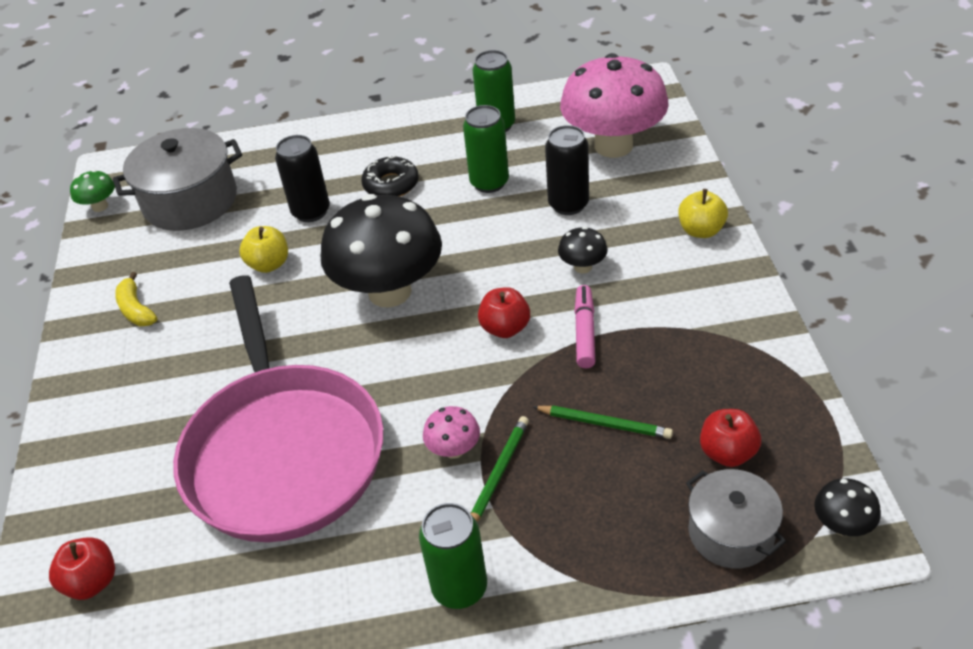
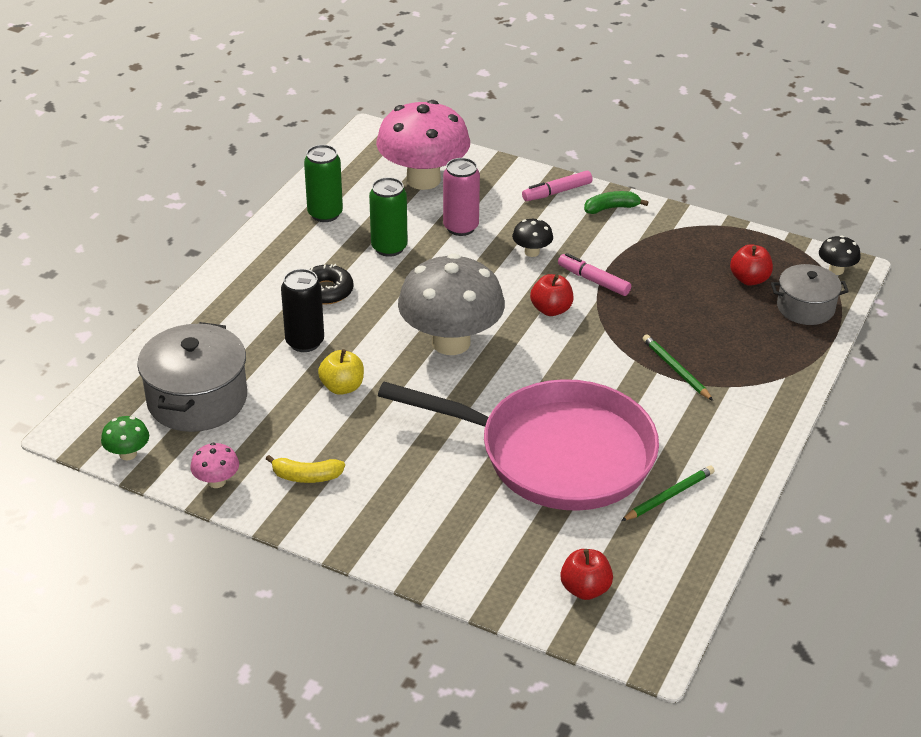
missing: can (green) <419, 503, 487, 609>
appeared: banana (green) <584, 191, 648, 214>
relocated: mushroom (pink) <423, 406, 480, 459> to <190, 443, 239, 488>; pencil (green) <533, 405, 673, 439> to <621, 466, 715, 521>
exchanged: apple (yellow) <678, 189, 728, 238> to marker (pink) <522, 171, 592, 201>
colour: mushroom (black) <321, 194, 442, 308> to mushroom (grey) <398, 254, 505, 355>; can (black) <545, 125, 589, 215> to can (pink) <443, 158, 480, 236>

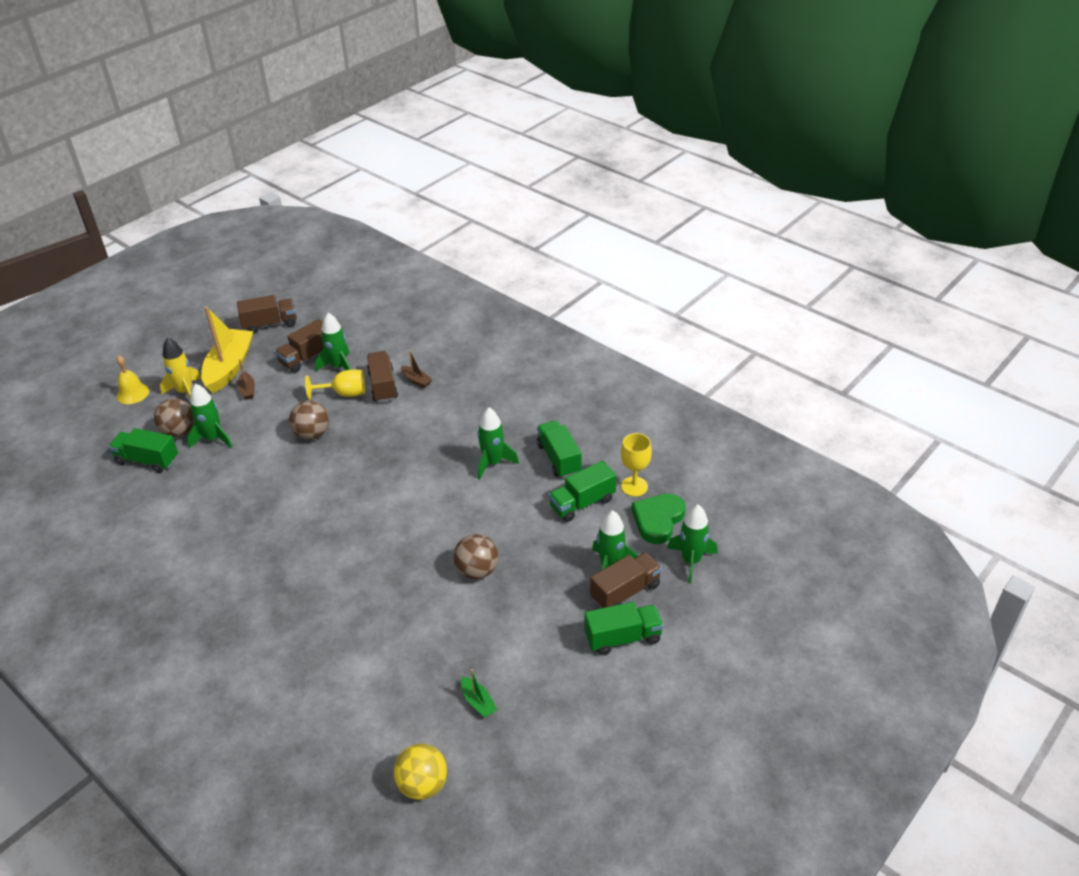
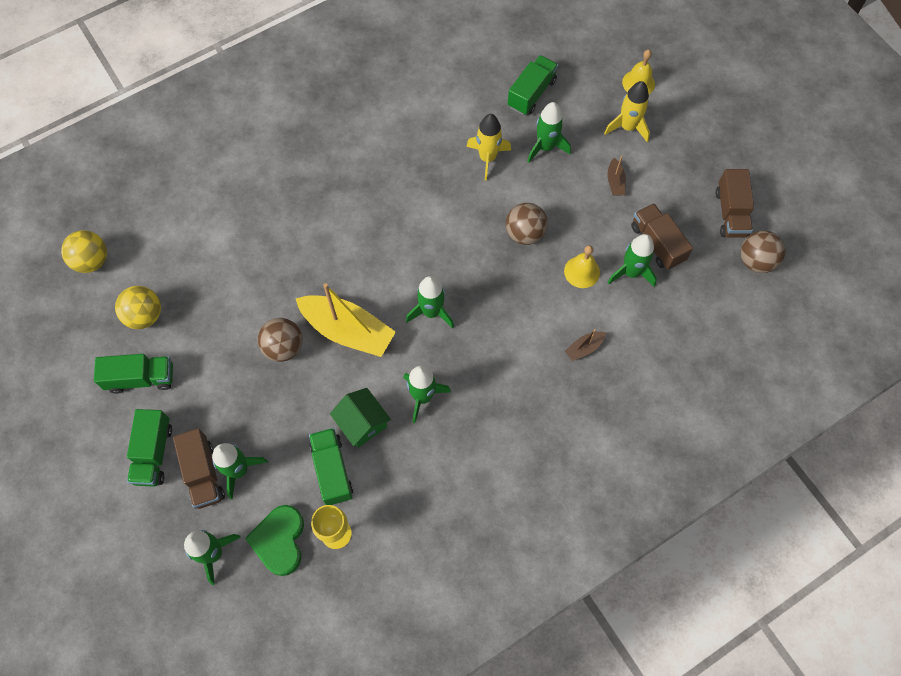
missing: truck (brown) <367, 351, 398, 402>
appeared: house (green) <330, 388, 391, 448>; rocket (green) <406, 276, 454, 329>; rocket (yellow) <466, 114, 511, 181>
relocated: ball (brown) <154, 398, 195, 437> to <741, 231, 785, 273>; boat (yellow) <201, 306, 253, 394> to <295, 283, 396, 357>; truck (green) <537, 420, 582, 478> to <94, 354, 173, 394>
exchanged: goblet (yellow) <305, 370, 365, 400> to bell (yellow) <564, 245, 600, 288>; boat (green) <461, 669, 497, 718> to ball (yellow) <115, 286, 161, 329>
spun: boat (brown) <238, 359, 255, 400> = <607, 156, 626, 196> 90 degrees counterclockwise; heart (green) <632, 494, 686, 544> = <245, 505, 304, 576> 135 degrees counterclockwise

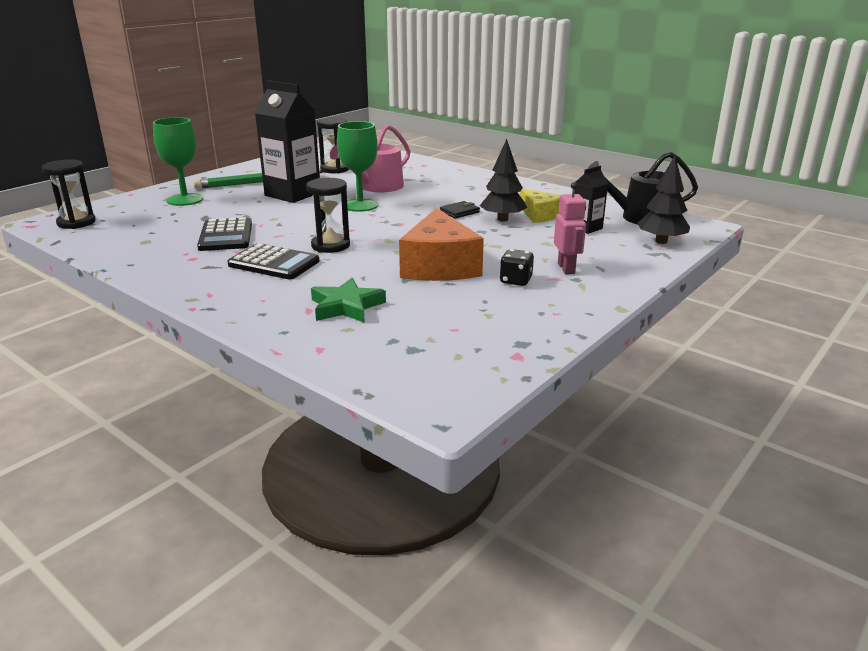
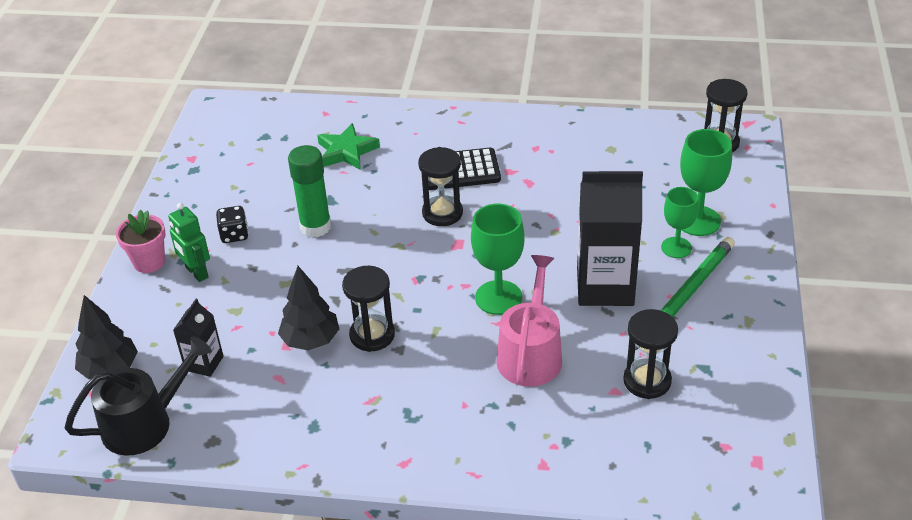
missing: calculator (black) <197, 217, 252, 251>; cheese (yellow) <520, 188, 560, 223>
appeared: flower pot (pink) <116, 210, 166, 273>; goblet (green) <661, 187, 699, 258>
exchanged: cheese (orange) <399, 208, 484, 281> to glue stick (green) <288, 145, 331, 237>; wallet (black) <440, 201, 480, 219> to hourglass (black) <342, 266, 395, 352>
colour: robot (pink) <554, 182, 586, 274> to robot (green) <168, 203, 210, 282>

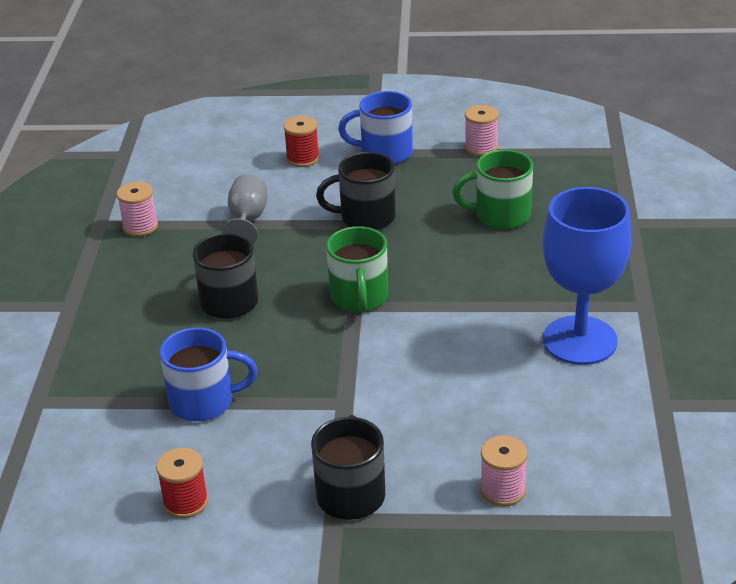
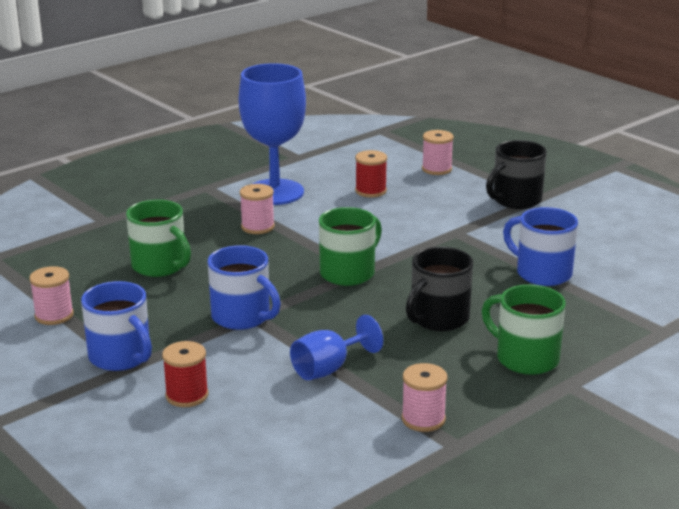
appeared: spool (pink) <240, 184, 275, 234>; mug (green) <482, 284, 566, 375>
relocated: spool (red) <156, 448, 208, 518> to <355, 150, 387, 198>
colour: goblet (grey) <222, 174, 267, 245> to goblet (blue) <290, 315, 383, 380>; mug (black) <316, 152, 396, 230> to mug (blue) <208, 245, 281, 330>

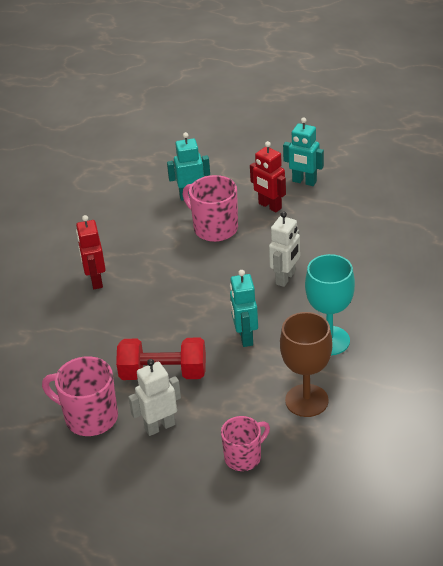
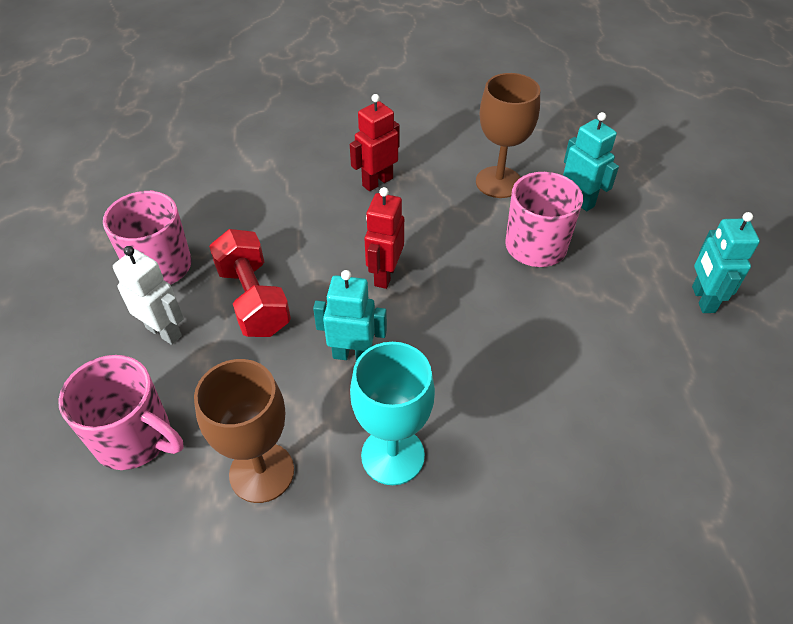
missing: robot (white) <269, 211, 300, 287>
appeared: goblet (brown) <476, 73, 540, 198>
relocated: robot (red) <250, 141, 286, 212> to <365, 187, 404, 289>
spun: robot (turquoise) <230, 270, 258, 347> = <313, 270, 387, 361> 45 degrees clockwise
size: mug (pink) <221, 416, 270, 471> = <58, 355, 183, 470> x1.51

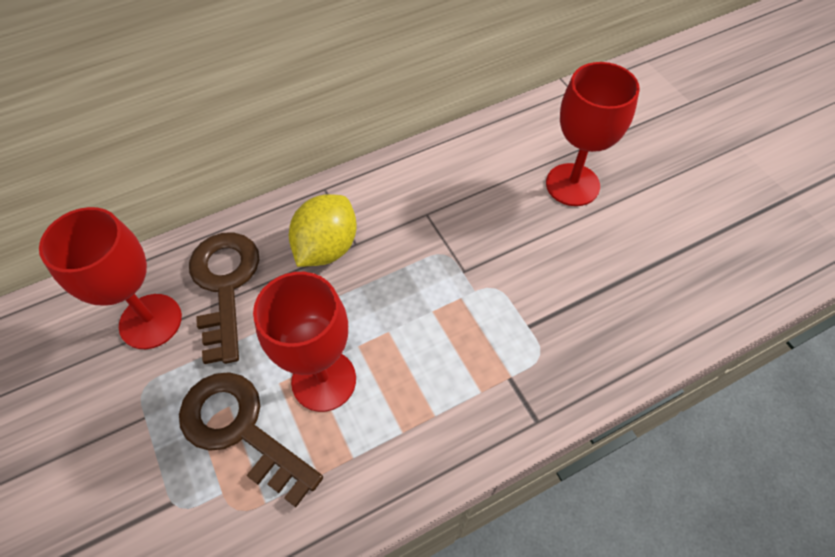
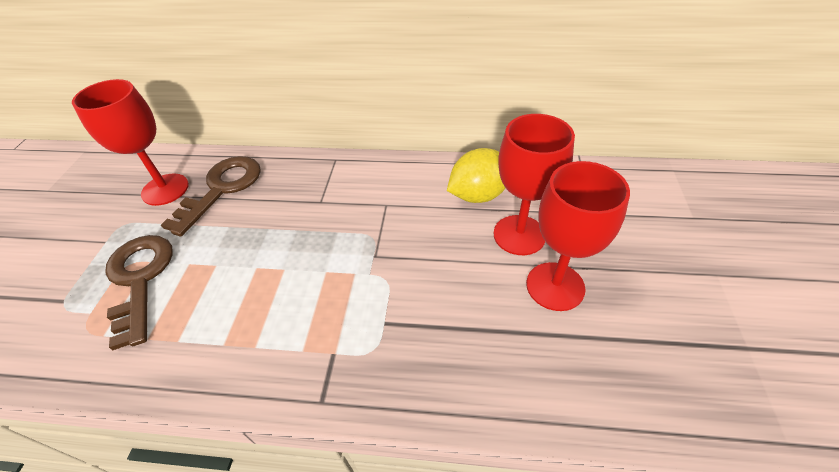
relocated: goblet (red) <253, 272, 356, 412> to <526, 161, 630, 311>; lemon (yellow) <289, 194, 357, 267> to <447, 148, 505, 203>

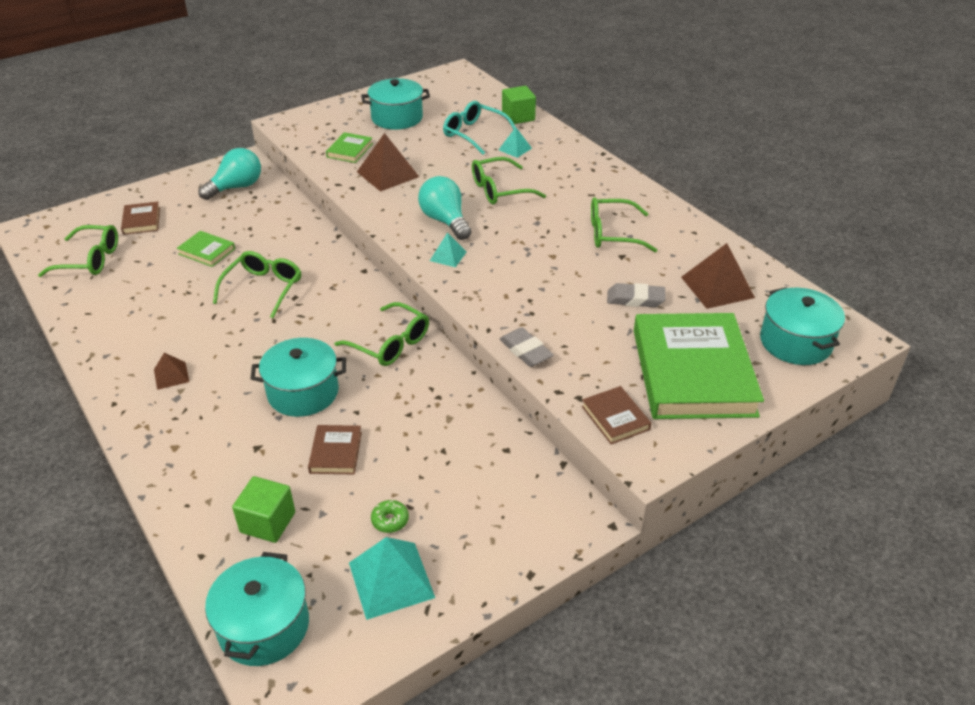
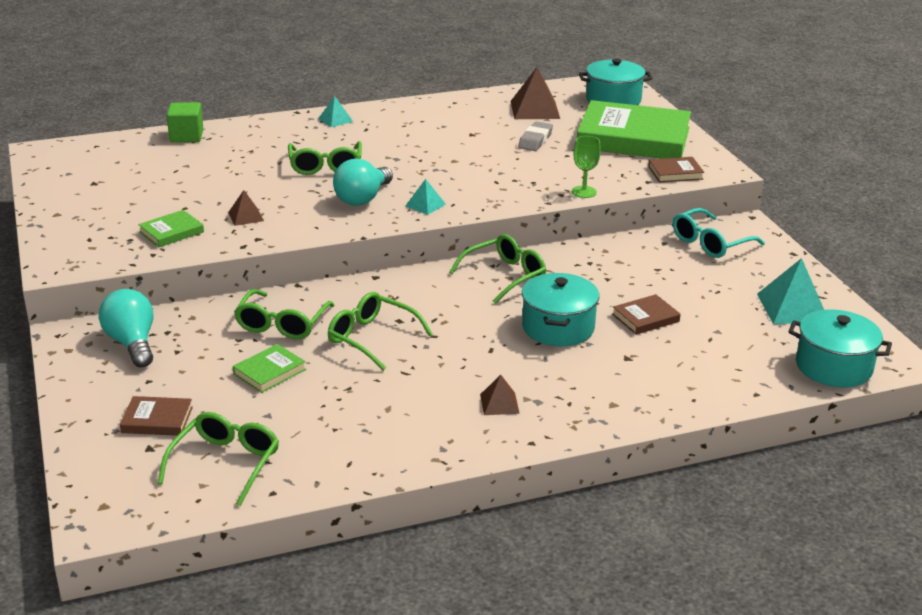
missing: cube (green) <232, 476, 295, 543>; pot (turquoise) <361, 78, 430, 130>; donut (green) <371, 500, 409, 533>
relocated: glasses (turquoise) <443, 101, 515, 155> to <673, 208, 765, 258>; pyramid (turquoise) <499, 127, 532, 158> to <318, 96, 353, 127>; glasses (green) <591, 197, 657, 252> to <234, 289, 335, 339>
exchanged: eraser (grey) <500, 327, 554, 367> to goblet (green) <571, 136, 601, 198>
spun: book (brown) <308, 425, 362, 474> = <612, 294, 681, 335> 45 degrees counterclockwise; book (green) <326, 132, 373, 163> = <138, 210, 204, 247> 75 degrees counterclockwise; light bulb (turquoise) <418, 176, 472, 240> = <333, 159, 393, 206> 45 degrees counterclockwise
size: pyramid (brown) <357, 133, 419, 192> = <228, 190, 264, 226> x0.55

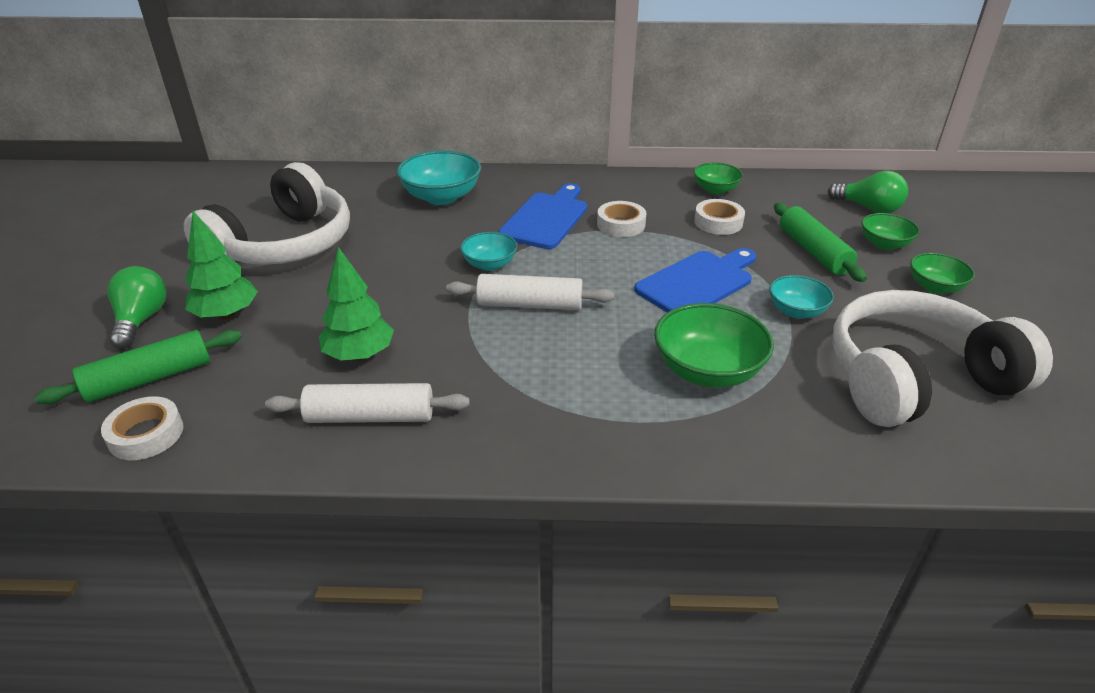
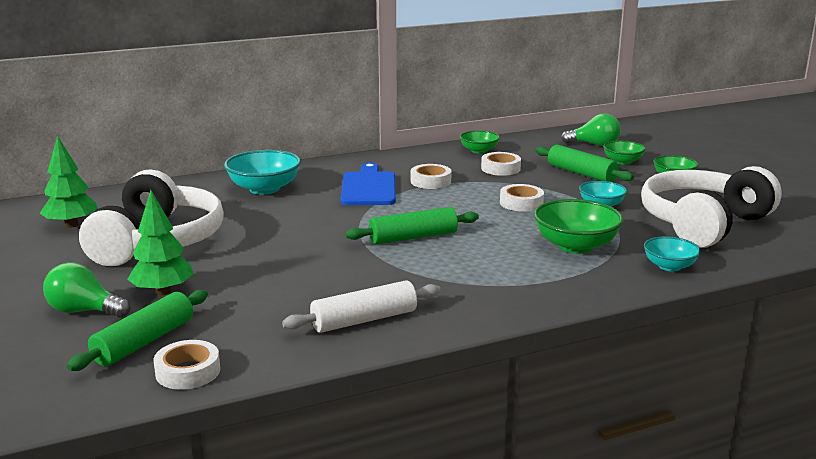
relocated: tree (green) <319, 247, 394, 361> to <40, 135, 98, 228>; bowl (turquoise) <460, 232, 517, 271> to <644, 236, 701, 271>
exchanged: cutting board (blue) <634, 248, 756, 313> to tape (white) <500, 184, 544, 212>
colour: rolling pin (white) <446, 274, 614, 310> to rolling pin (green) <345, 207, 479, 244>
spun: light bulb (green) <107, 266, 167, 349> = <43, 262, 131, 318> 45 degrees counterclockwise

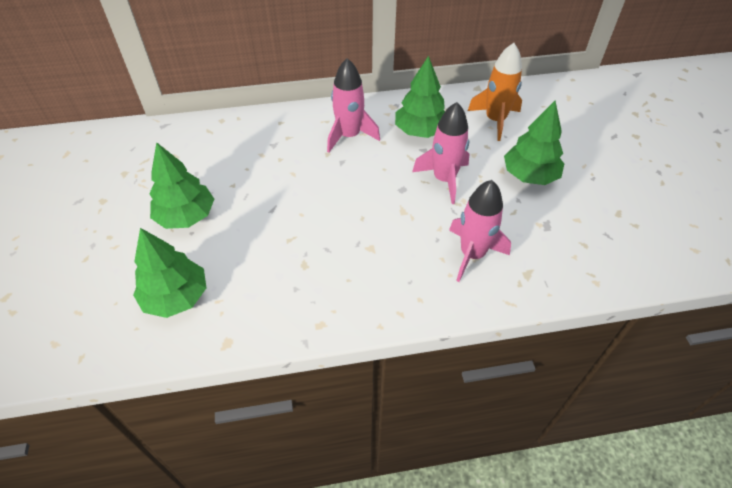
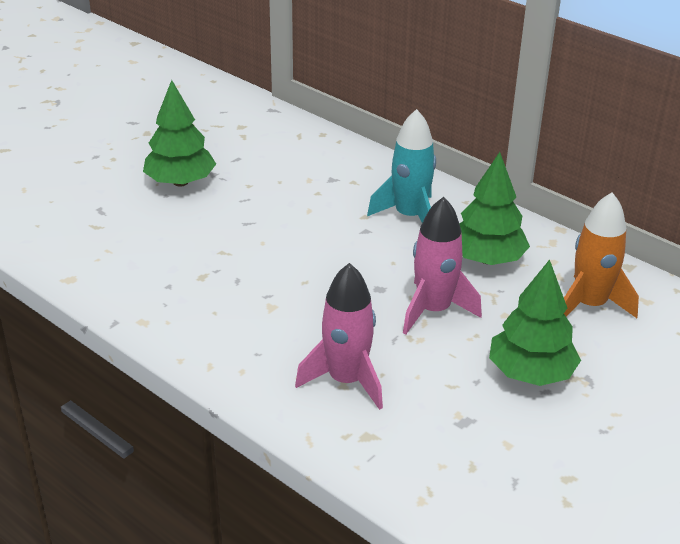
missing: tree (green) <133, 228, 207, 318>
colour: rocket (pink) <327, 58, 380, 153> to rocket (turquoise) <367, 109, 436, 223>

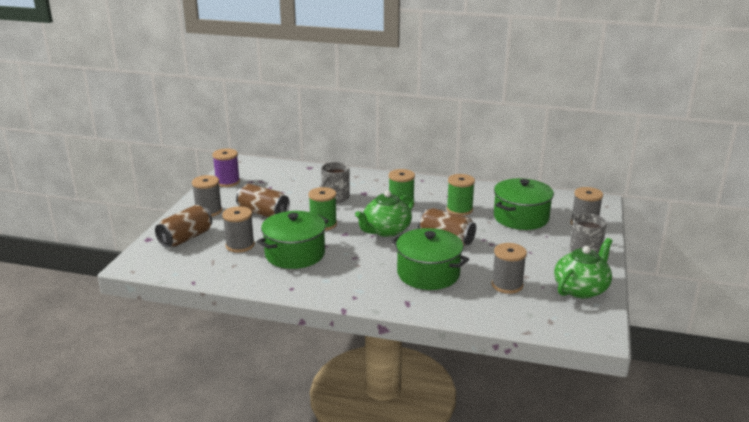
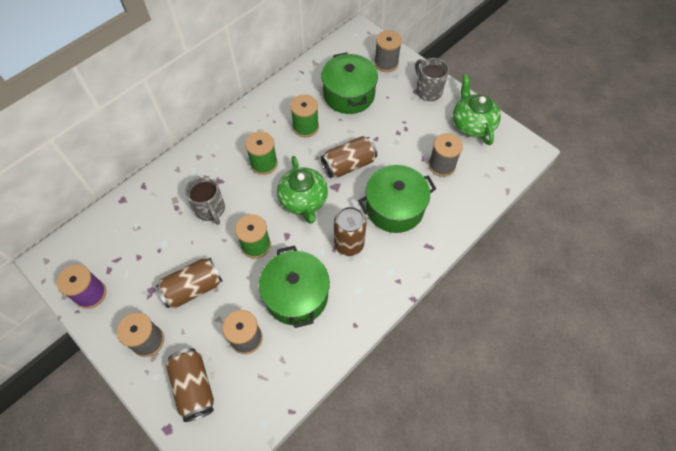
appeared: can (brown) <334, 207, 367, 256>

